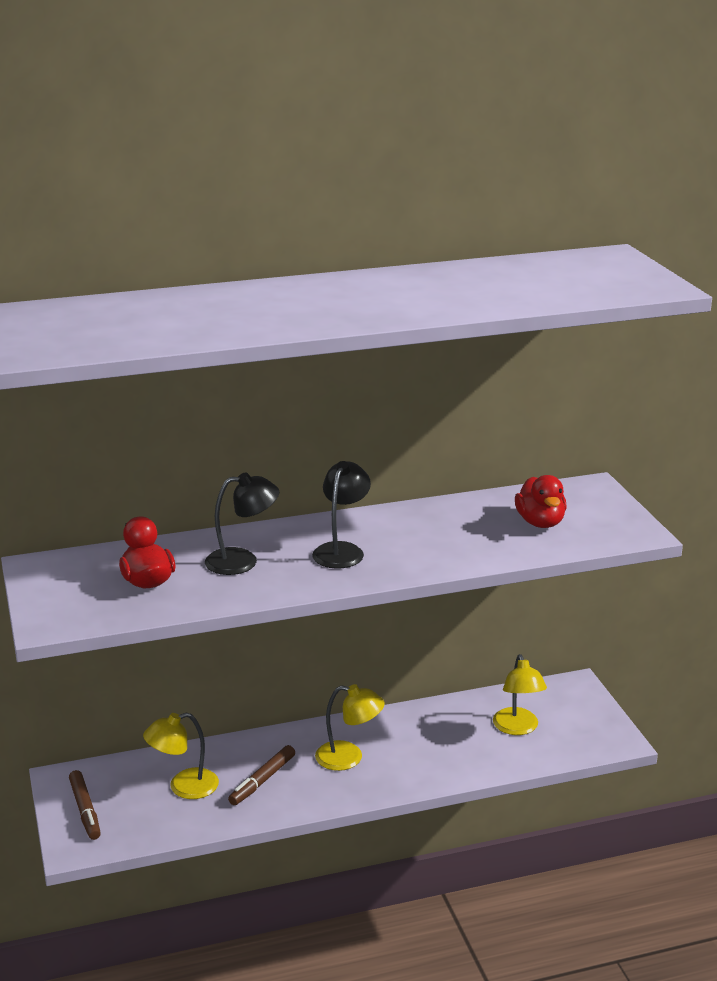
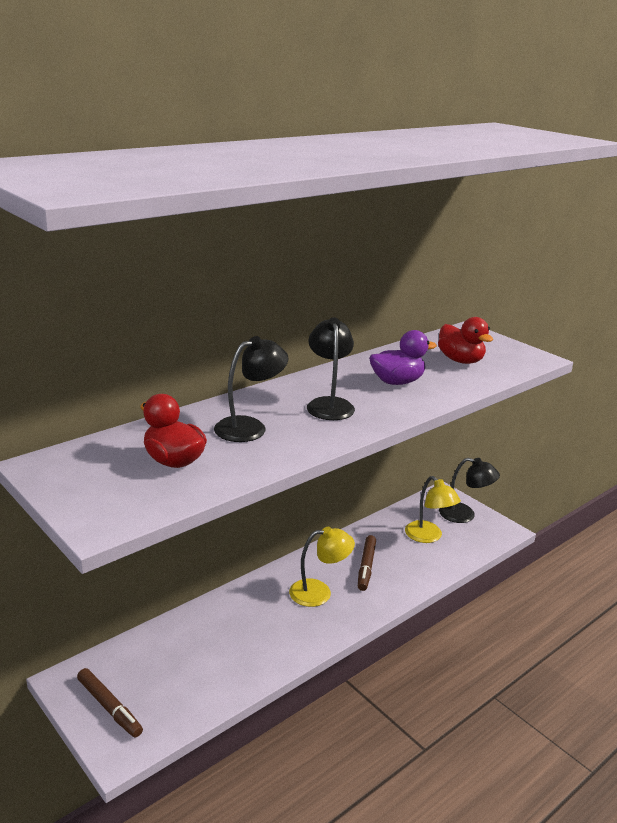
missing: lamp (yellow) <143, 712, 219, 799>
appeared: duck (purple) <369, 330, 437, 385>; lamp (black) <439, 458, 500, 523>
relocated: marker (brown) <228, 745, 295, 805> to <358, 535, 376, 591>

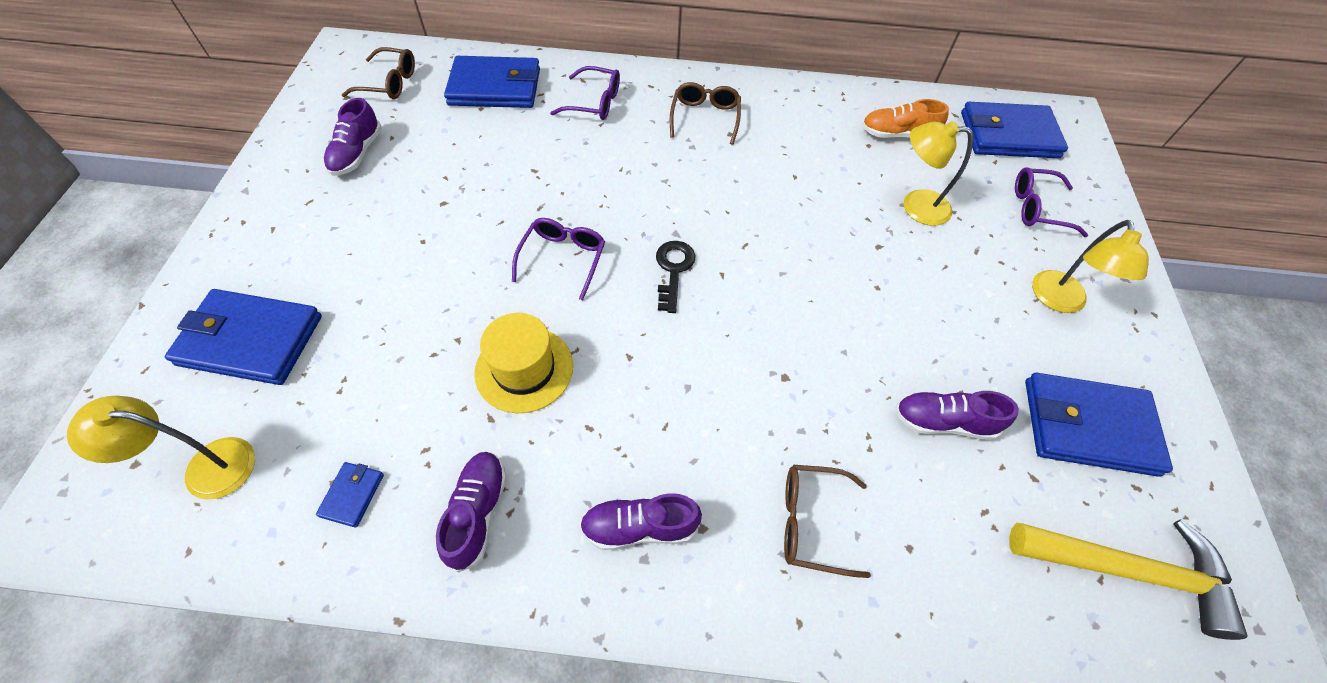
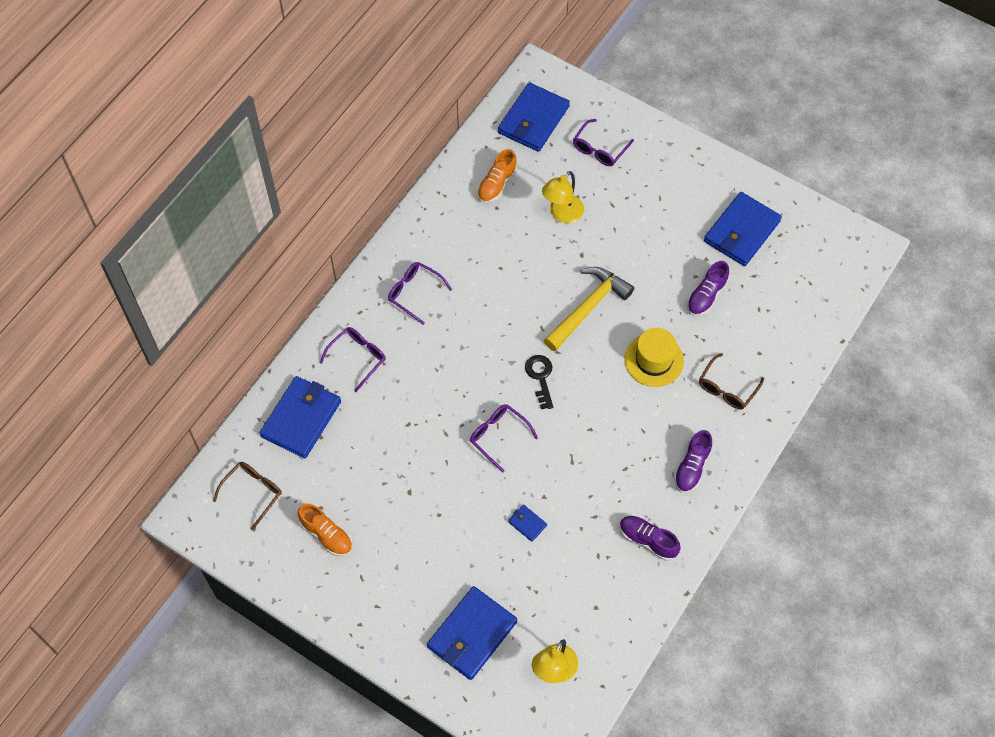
missing: lamp (yellow) <1032, 220, 1149, 313>
relocated: wallet (blue) <316, 462, 384, 528> to <508, 504, 547, 542>; hat (yellow) <474, 313, 573, 413> to <624, 328, 684, 387>; hammer (yellow) <1009, 519, 1247, 640> to <544, 267, 634, 351>
colour: shoe (purple) <324, 98, 382, 176> to shoe (orange) <298, 503, 352, 556>; glasses (brown) <670, 82, 741, 145> to glasses (purple) <388, 262, 452, 325>
spun: key (black) <656, 241, 695, 313> = <525, 355, 553, 409> 45 degrees clockwise

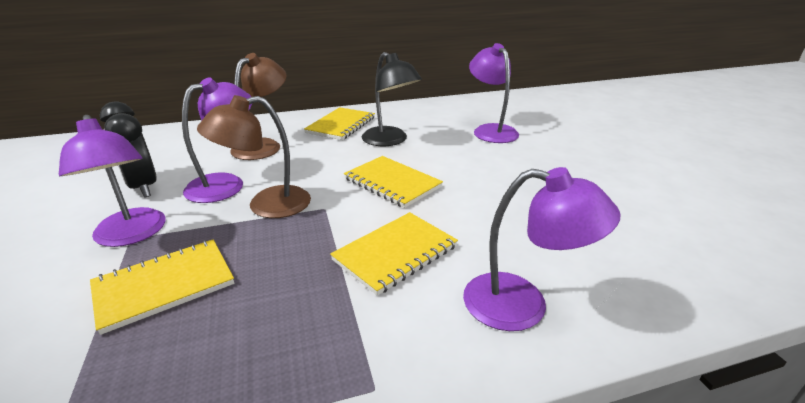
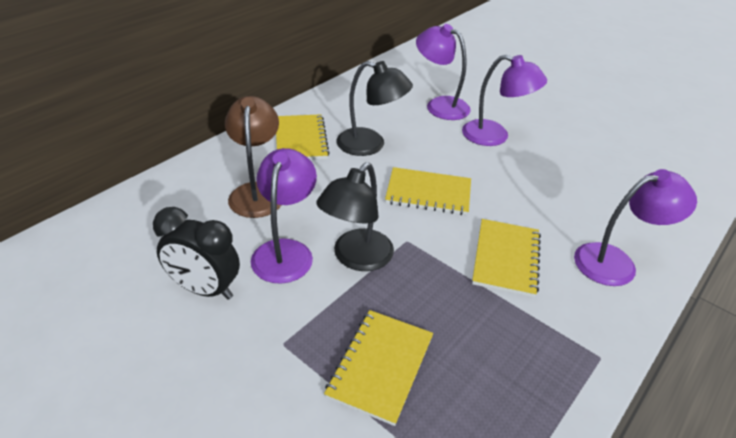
relocated: lamp (purple) <59, 115, 166, 247> to <462, 55, 547, 146>
colour: lamp (brown) <197, 95, 311, 218> to lamp (black) <316, 163, 394, 271>

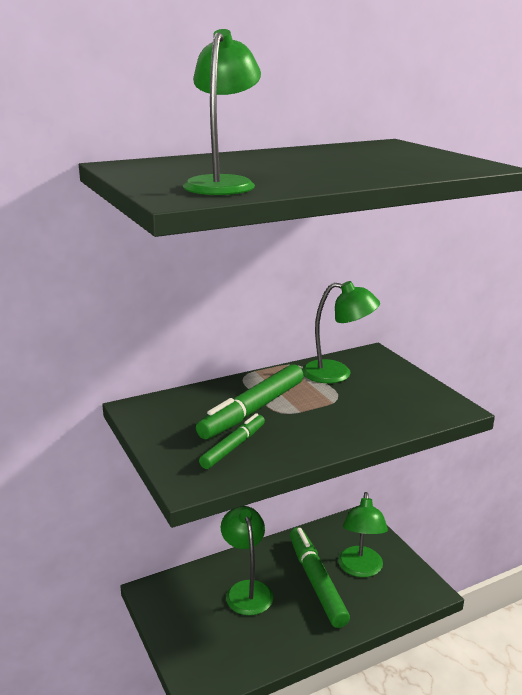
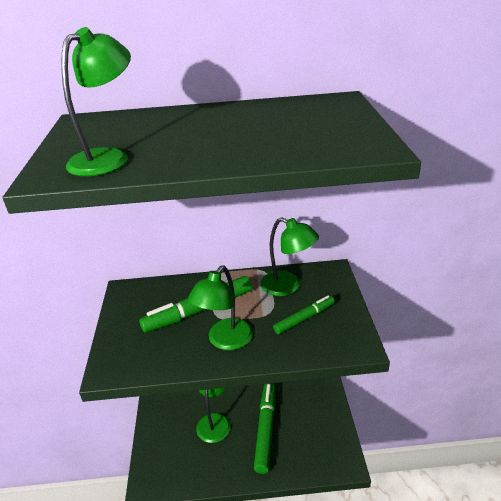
relocated: marker (green) <199, 413, 265, 469> to <273, 295, 335, 334>; lamp (green) <338, 492, 388, 577> to <188, 266, 253, 350>

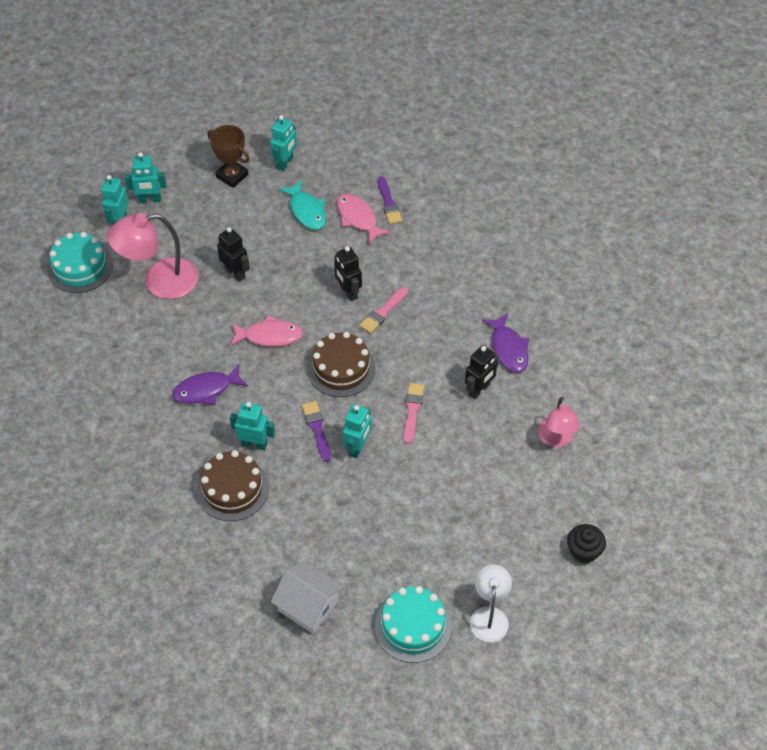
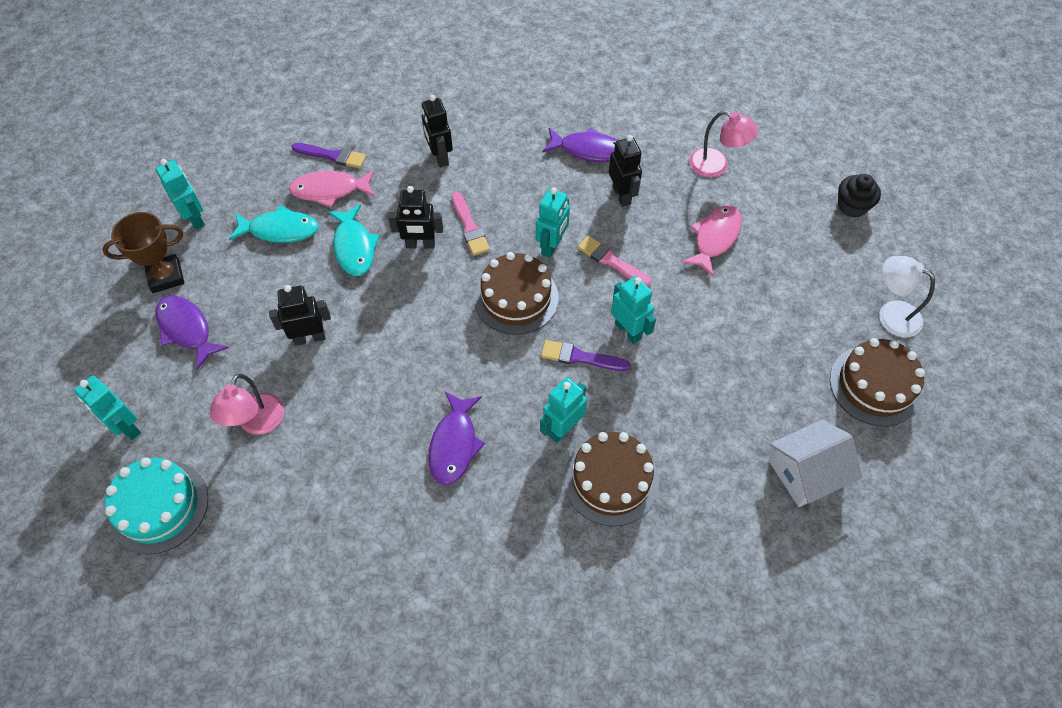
appeared: fish (purple) <155, 296, 229, 370>; fish (turquoise) <328, 204, 380, 276>; robot (black) <422, 95, 453, 168>
relocated: robot (turquoise) <125, 152, 167, 203> to <536, 188, 570, 258>; fish (pink) <230, 315, 303, 347> to <681, 205, 742, 276>
colour: cake (turquoise) <375, 586, 452, 663> to cake (brown) <830, 338, 925, 426>
size: lamp (pink) <107, 213, 199, 299> = <210, 374, 284, 434> x0.62

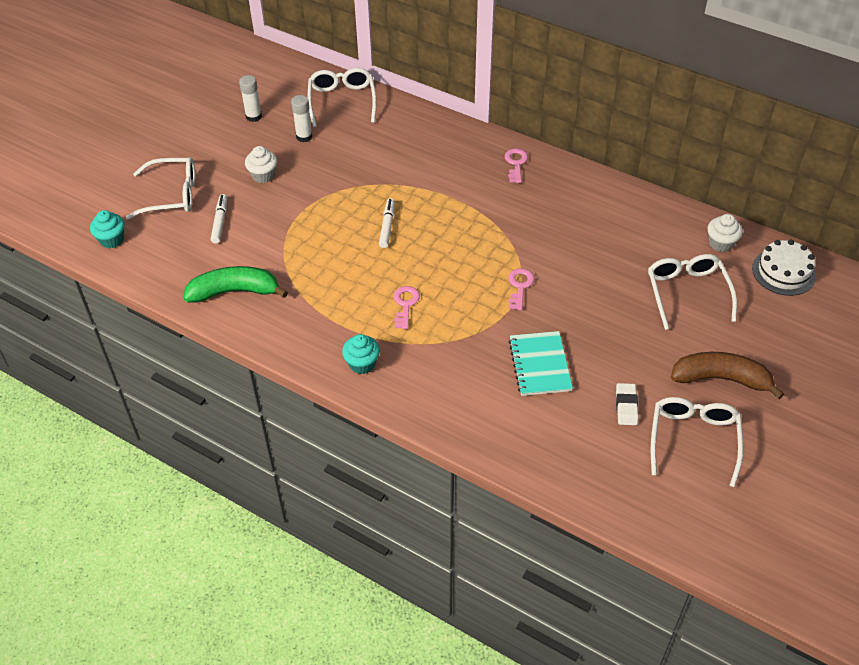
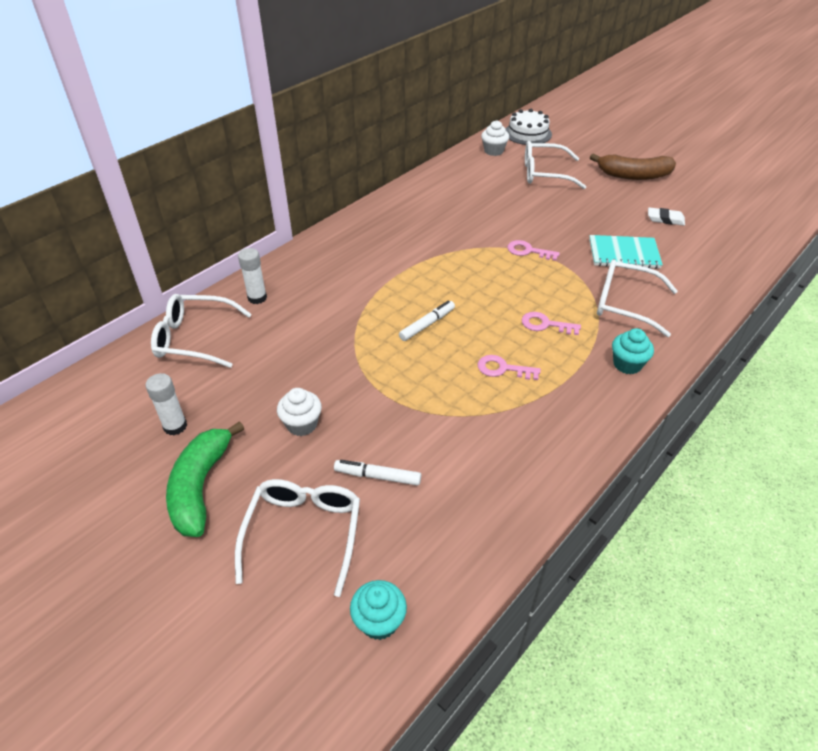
relocated: banana (green) <183, 266, 288, 303> to <166, 421, 245, 537>; glue stick (white) <291, 95, 313, 142> to <238, 248, 267, 304>; key (pink) <505, 148, 528, 183> to <478, 355, 541, 380>; glasses (white) <651, 397, 743, 487> to <597, 260, 678, 337>
spun: marker (white) <379, 198, 395, 248> = <399, 301, 455, 341> 120 degrees clockwise; banana (brown) <671, 352, 784, 399> = <590, 153, 676, 180> 105 degrees counterclockwise

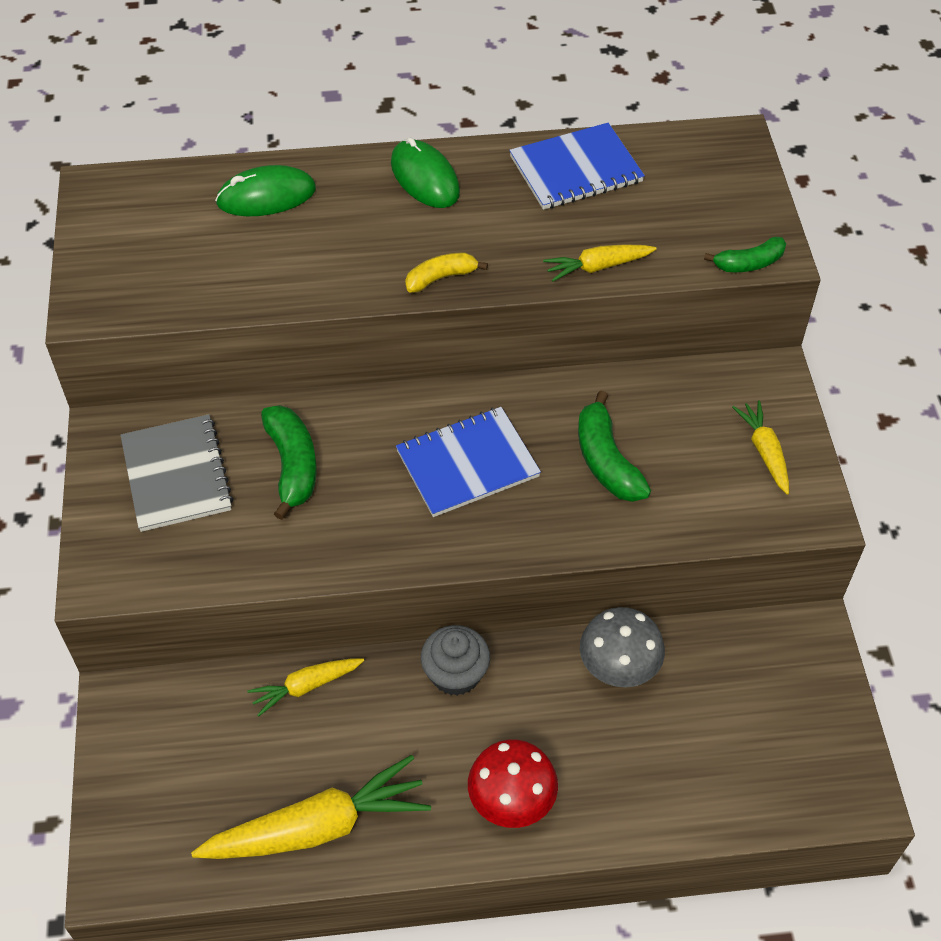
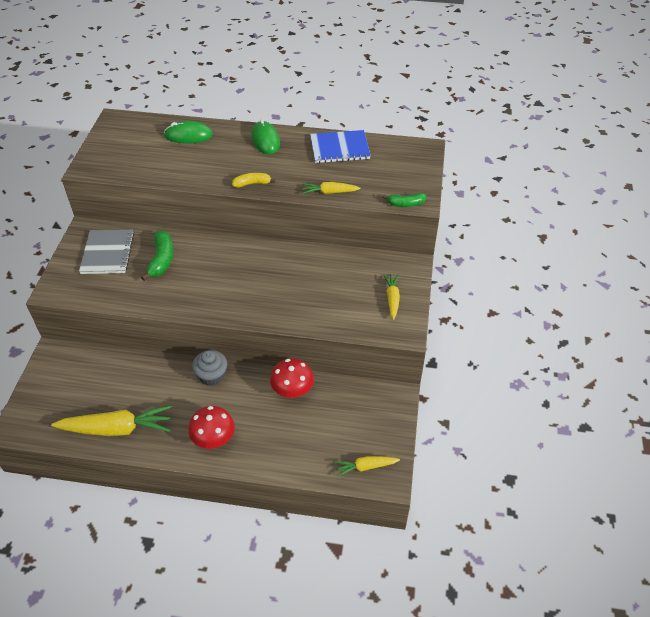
missing: notebook (blue) <396, 407, 541, 517>; banana (green) <578, 391, 651, 502>
relocated: carrot (yellow) <247, 658, 364, 716> to <334, 456, 400, 477>
colour: mushroom (grey) <580, 607, 665, 687> to mushroom (red) <270, 358, 314, 398>

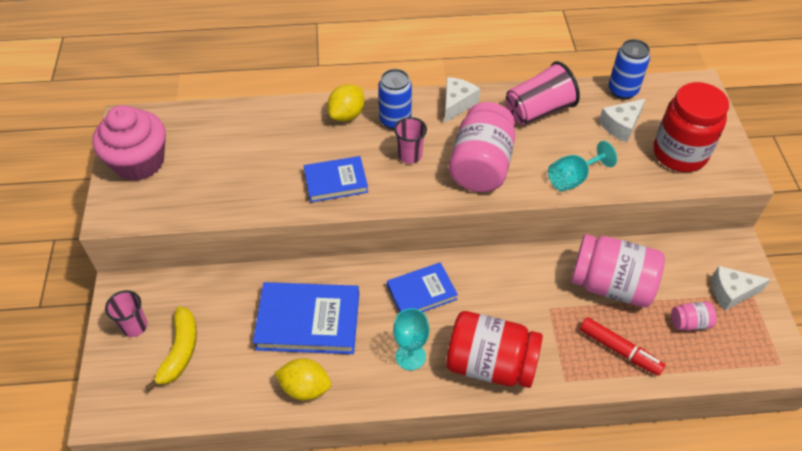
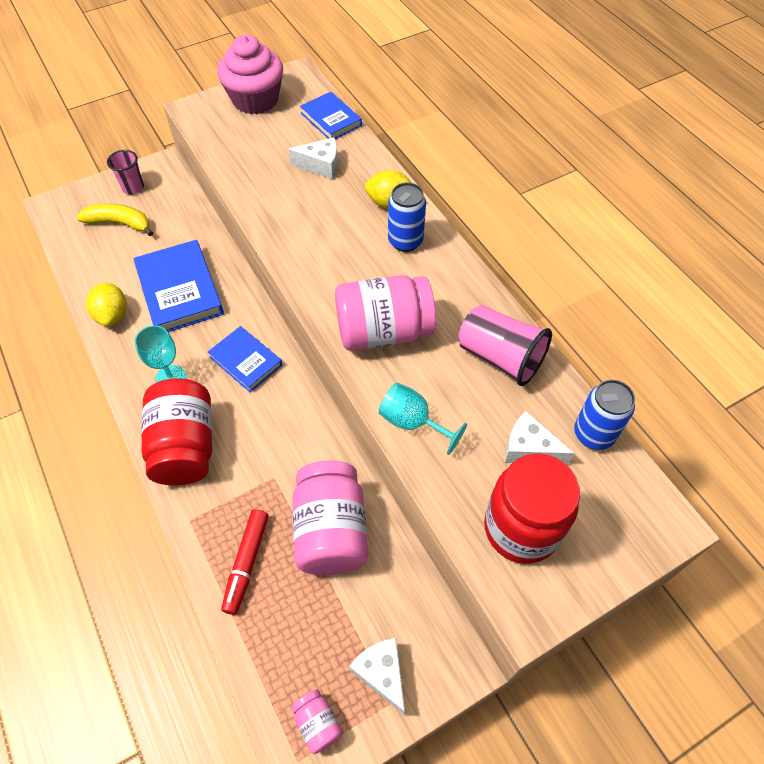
missing: cup (pink) <394, 117, 427, 164>
relocated: book (blue) <304, 156, 368, 202> to <300, 92, 362, 139>; cheese (white) <445, 77, 480, 123> to <288, 137, 338, 179>; jar (pink) <671, 301, 717, 331> to <291, 689, 343, 754>
spun: banana (yellow) <145, 307, 197, 391> = <77, 204, 154, 236> 150 degrees counterclockwise

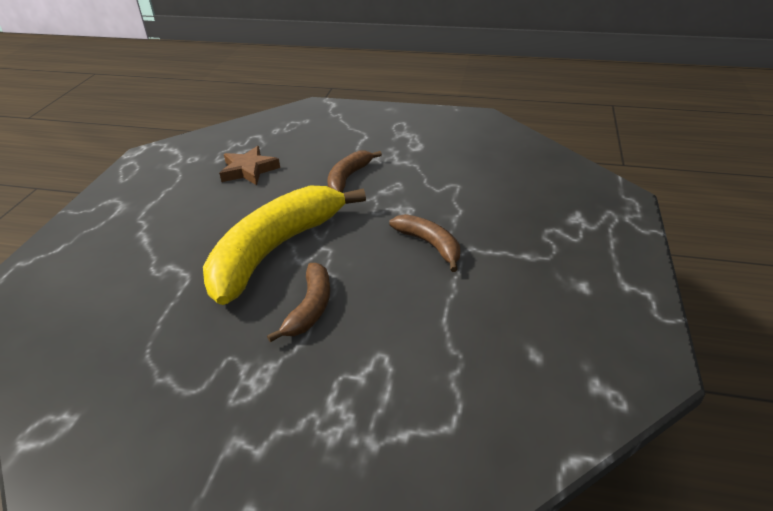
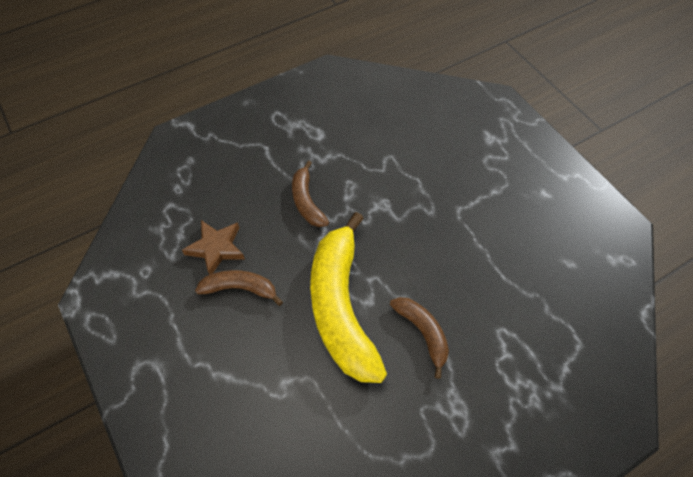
relocated: banana (brown) <389, 214, 460, 272> to <195, 270, 283, 306>

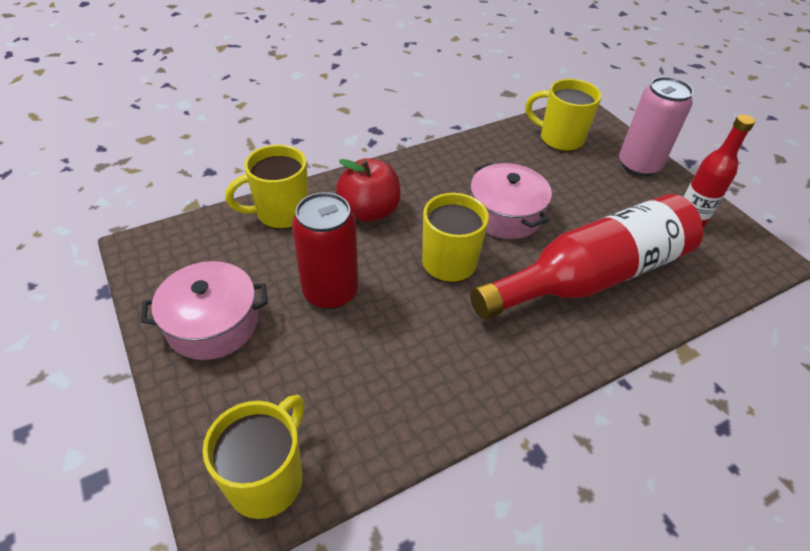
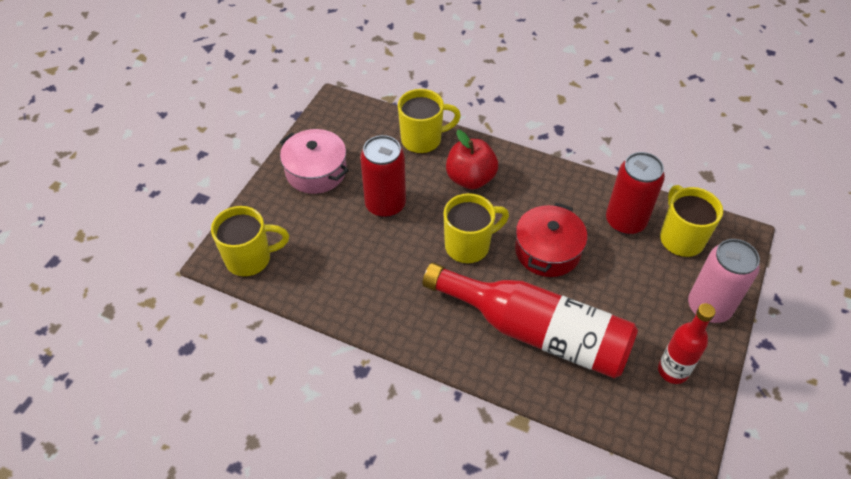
appeared: can (red) <606, 152, 665, 235>
colour: pot (pink) <470, 163, 552, 239> to pot (red) <515, 203, 587, 277>
spun: mug (yellow) <225, 145, 309, 229> = <398, 89, 461, 154> 135 degrees clockwise

